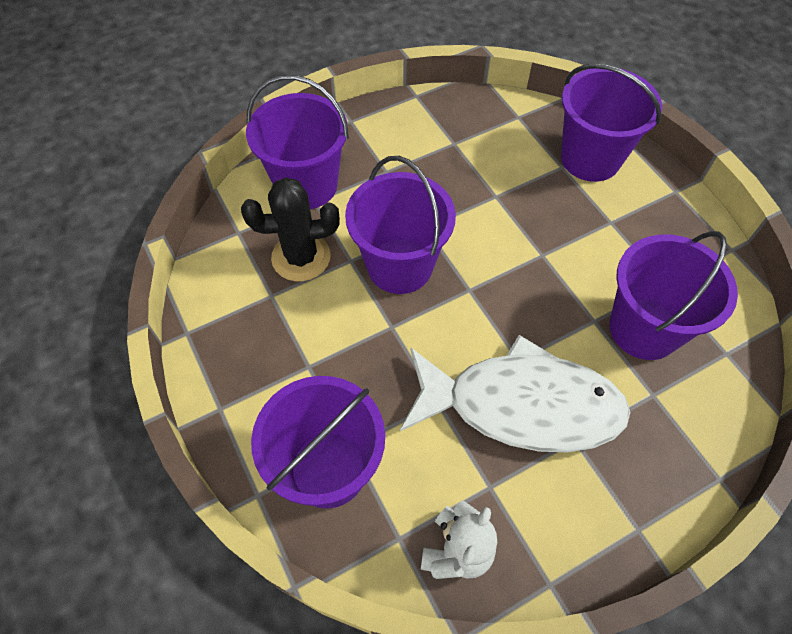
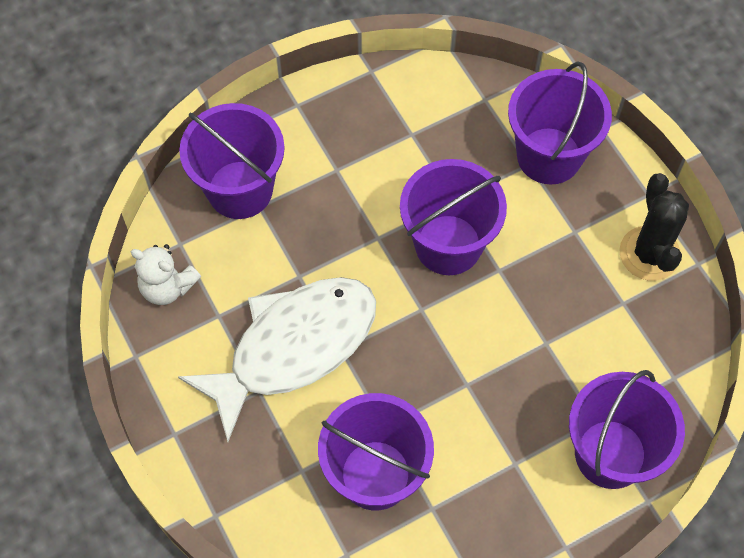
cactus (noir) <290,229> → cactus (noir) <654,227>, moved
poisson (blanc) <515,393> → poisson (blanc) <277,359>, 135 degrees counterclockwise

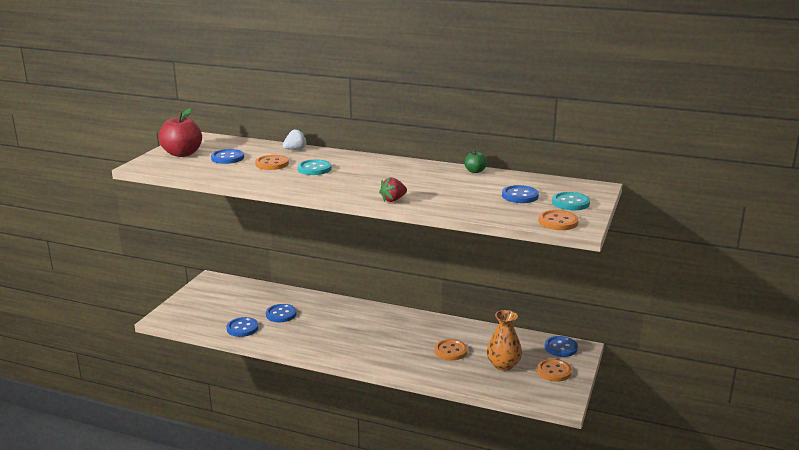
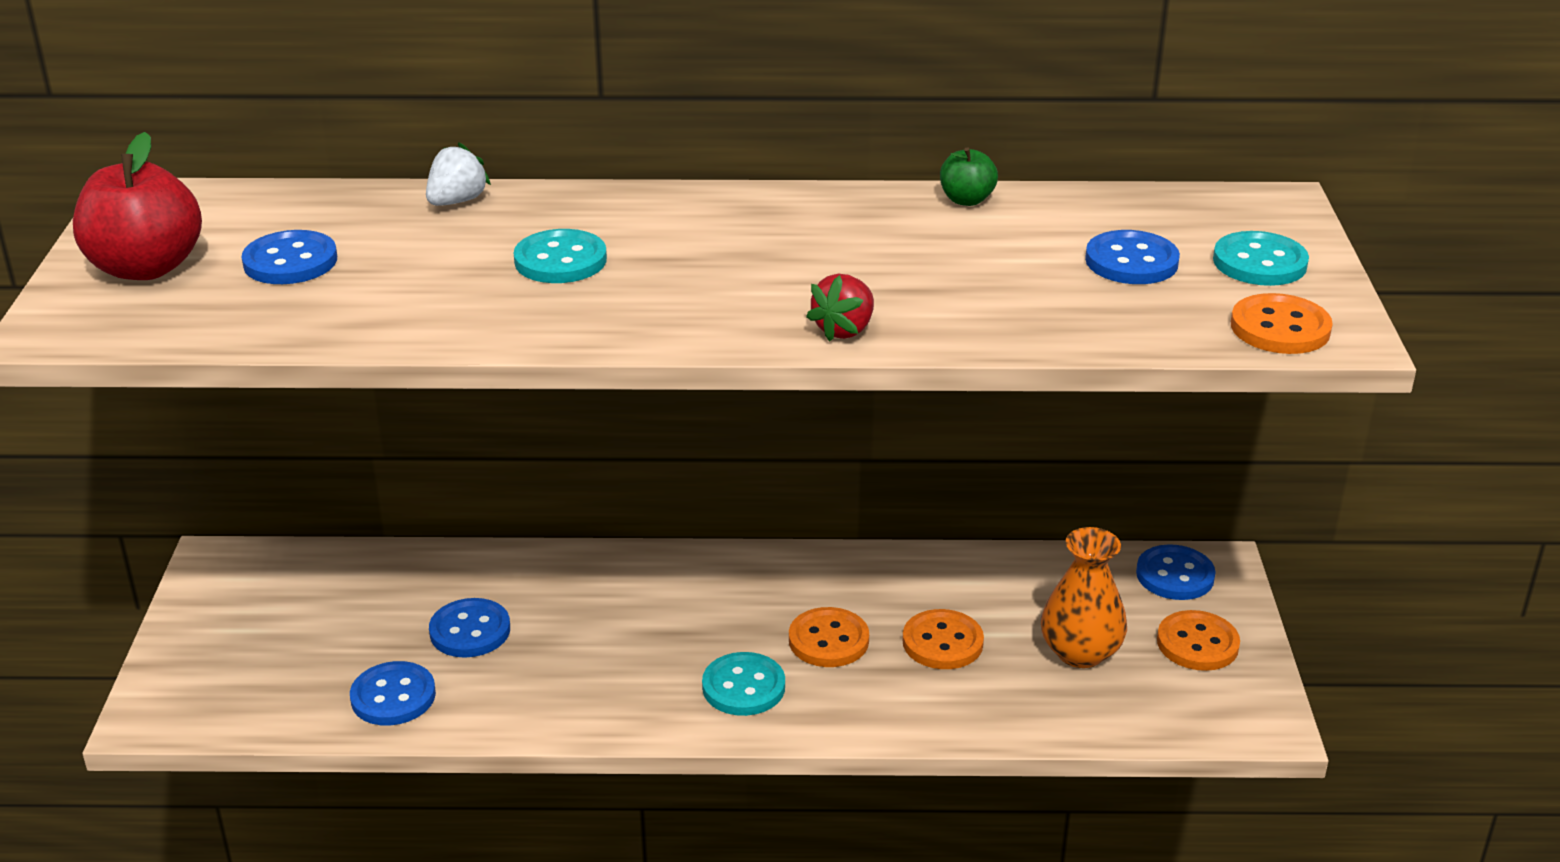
bouton (orange) <272,162> → bouton (orange) <829,637>, moved
- → bouton (turquoise) <743,684>

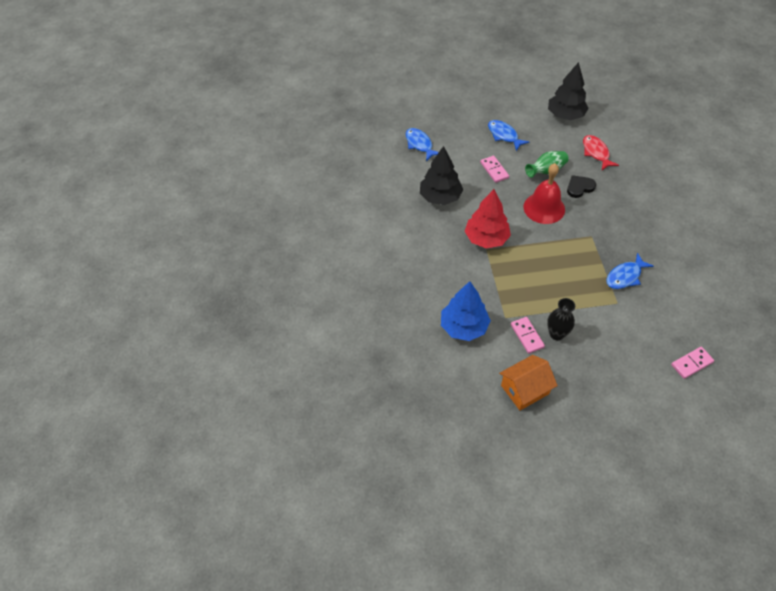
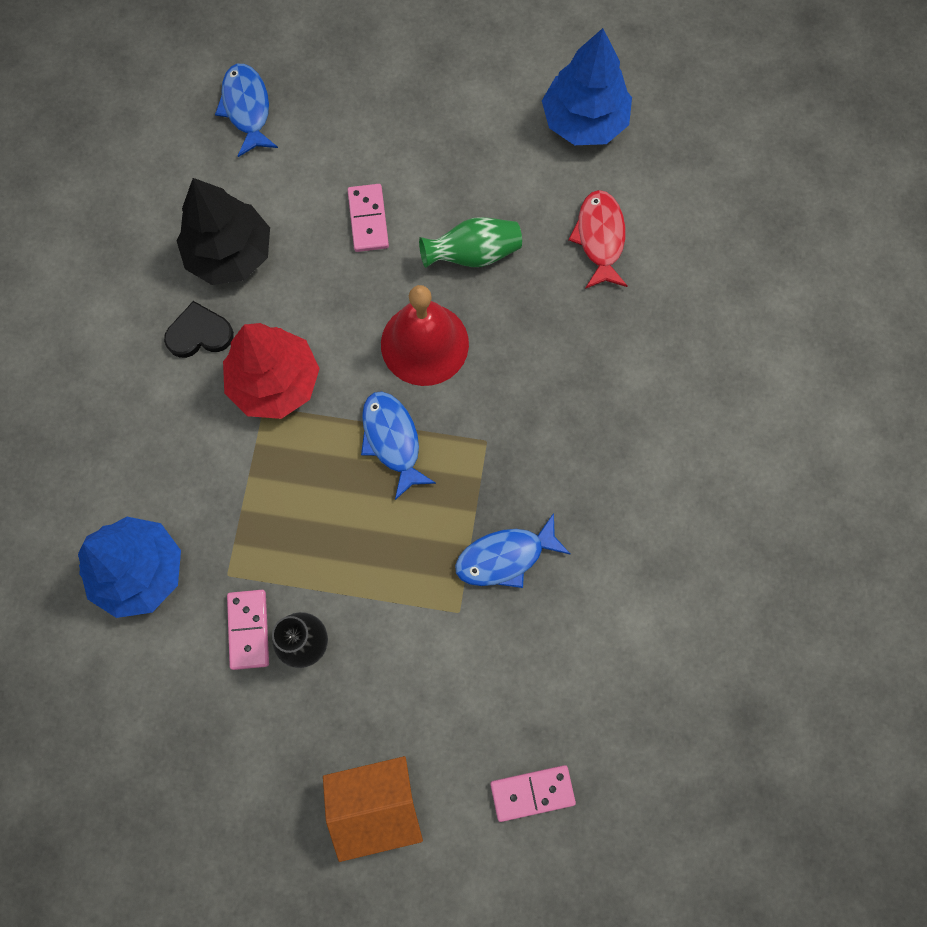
poisson (bleu) <508,135> → poisson (bleu) <398,445>, moved
maison (orange) <528,382> → maison (orange) <373,809>, moved
arbre (noir) <568,91> → arbre (bleu) <587,86>
cœur (noir) <581,186> → cœur (noir) <199,329>, moved

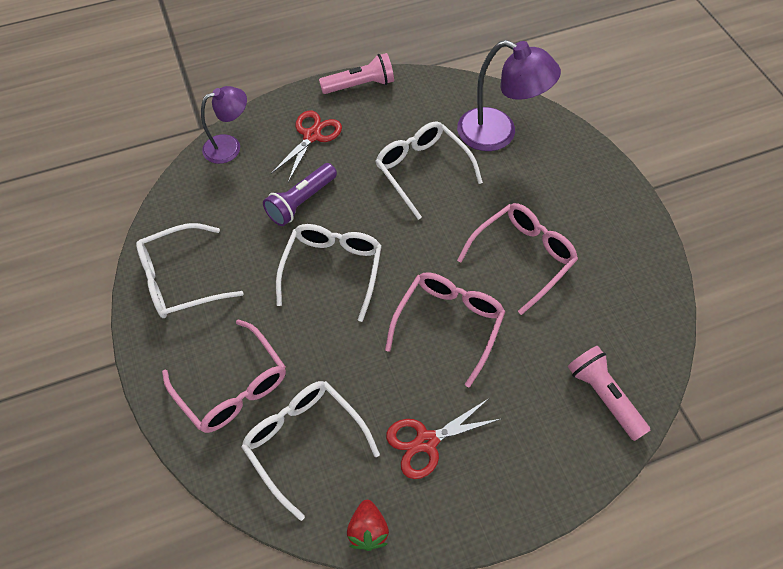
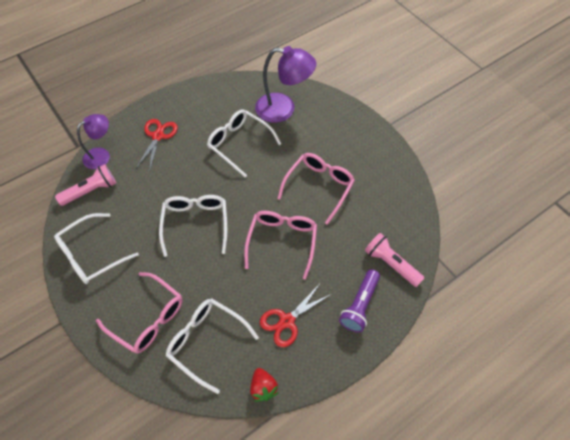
lampe de poche (violet) <300,194> → lampe de poche (violet) <359,300>, moved
lampe de poche (rose) <356,73> → lampe de poche (rose) <85,185>, moved

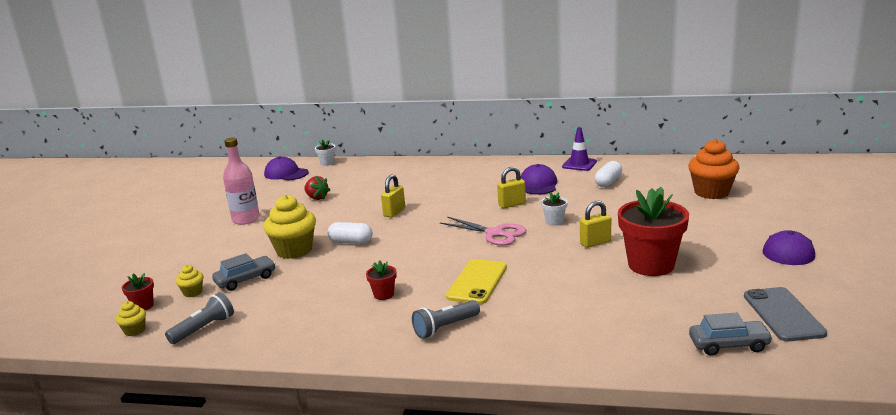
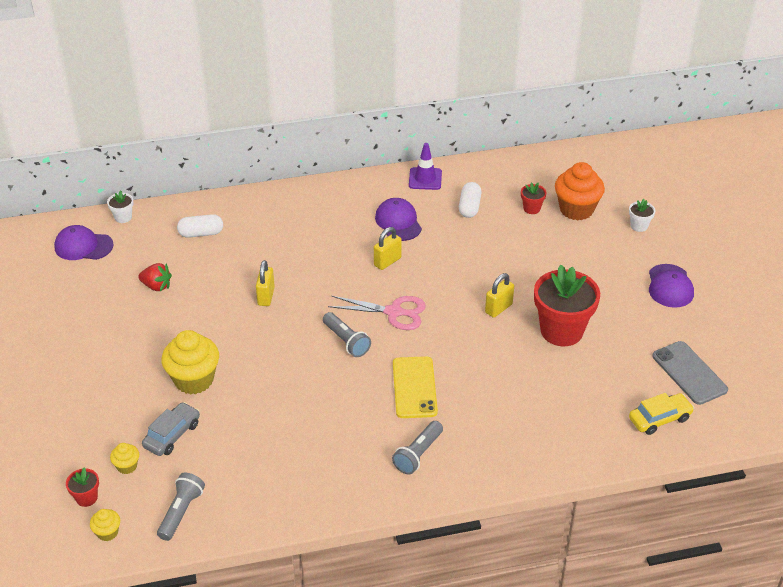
bouteille (rose) <241,181> → -
gélule (blanc) <350,233> → gélule (blanc) <200,226>, moved
pot de fleurs (rouge) <381,280> → pot de fleurs (rouge) <534,198>, moved
pot de fleurs (blanc) <554,209> → pot de fleurs (blanc) <642,215>, moved
voiture (gris) <731,334> → voiture (jaune) <661,414>
- → lampe de poche (gris) <347,334>

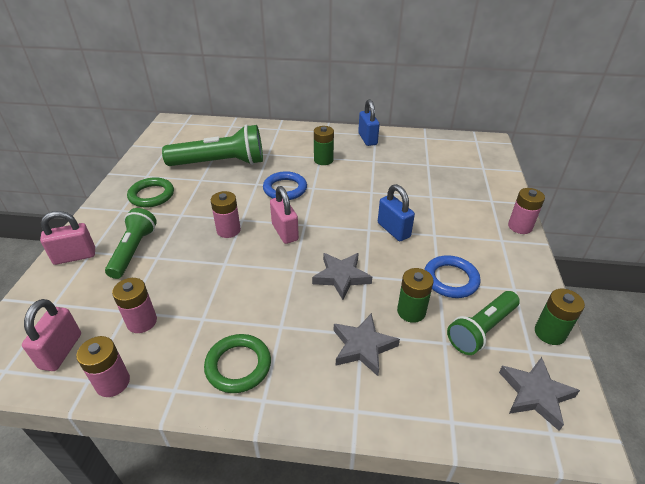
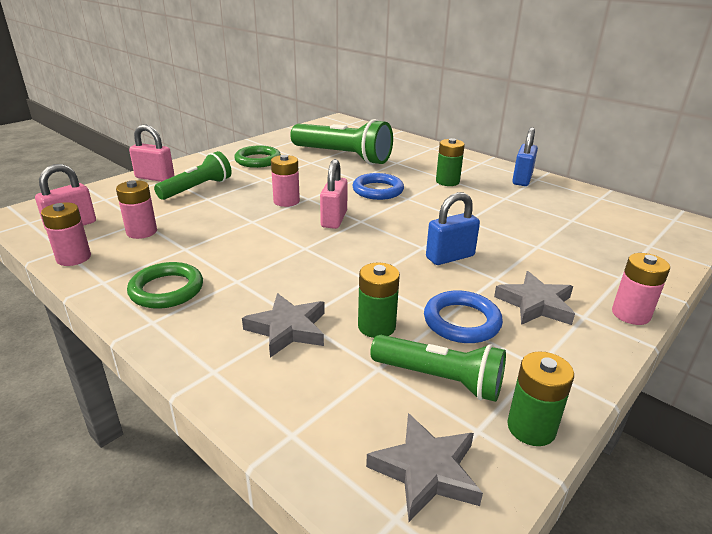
étoile (gris) <342,276> → étoile (gris) <534,298>, moved
cadenas (bleu) <396,212> → cadenas (bleu) <453,228>, 60 degrees clockwise
lampe de poche (vert) <483,323> → lampe de poche (vert) <438,368>, 150 degrees counterclockwise

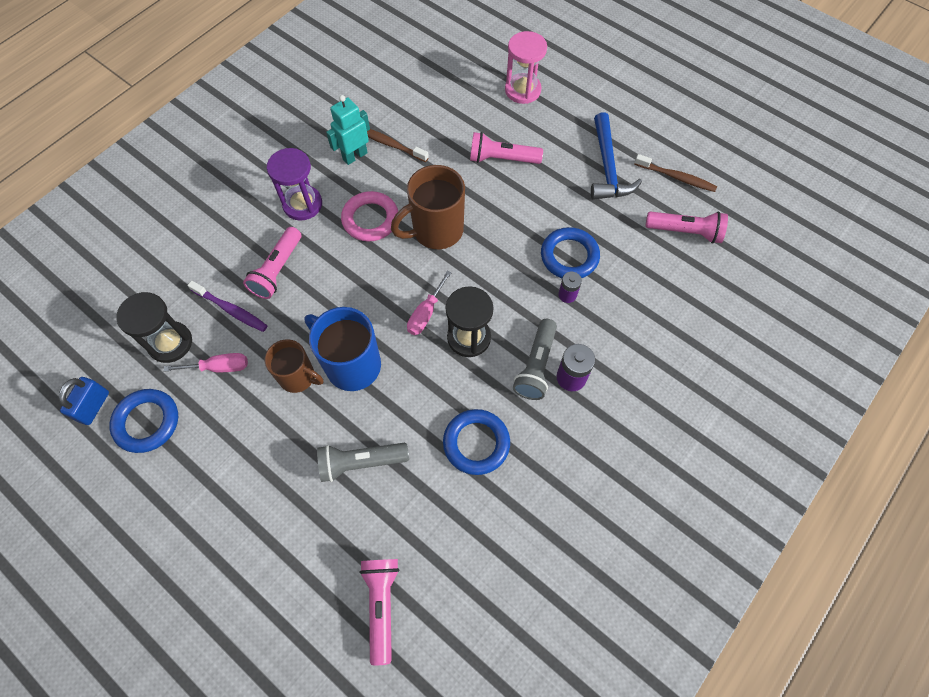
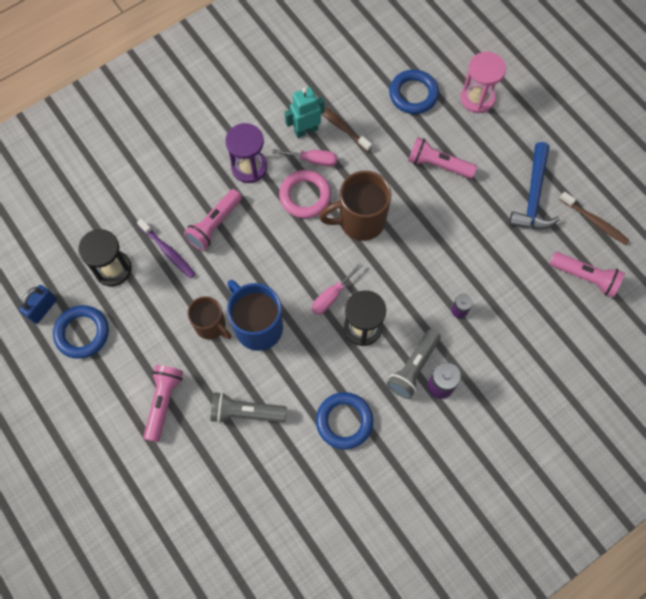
tournevis (rose) <206,362> → tournevis (rose) <304,158>, moved
lampe de poche (rose) <379,612> → lampe de poche (rose) <163,403>, moved
anneau (bleu) <570,252> → anneau (bleu) <414,91>, moved

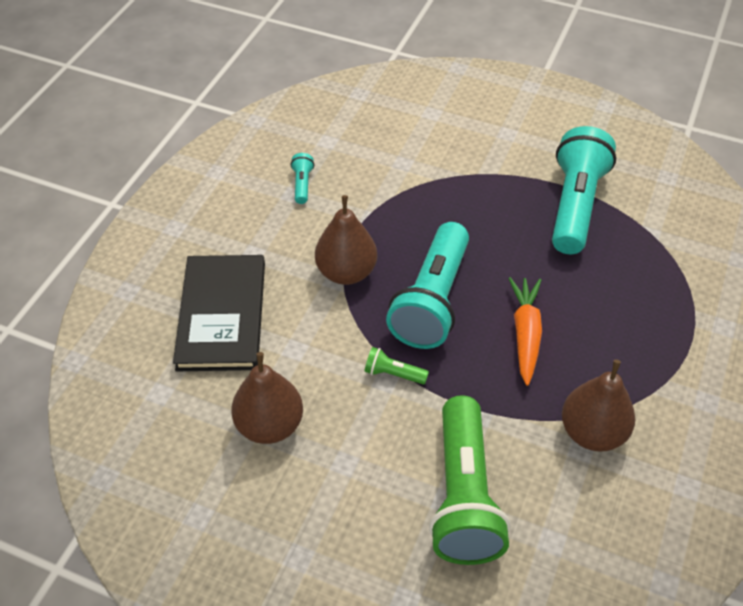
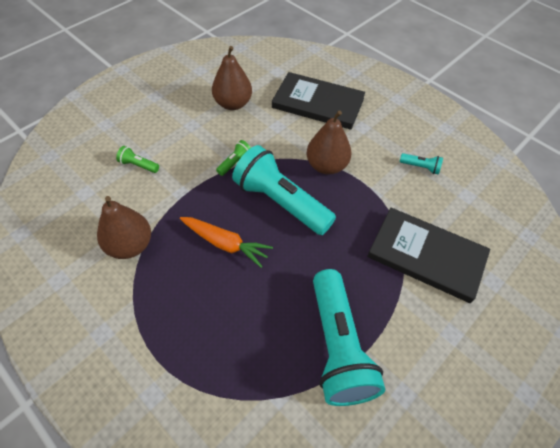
lampe de poche (vert) <469,480> → lampe de poche (vert) <137,159>, x0.41
lampe de poche (turquoise) <584,190> → lampe de poche (turquoise) <349,337>, 45 degrees clockwise
- → livre (noir) <428,255>

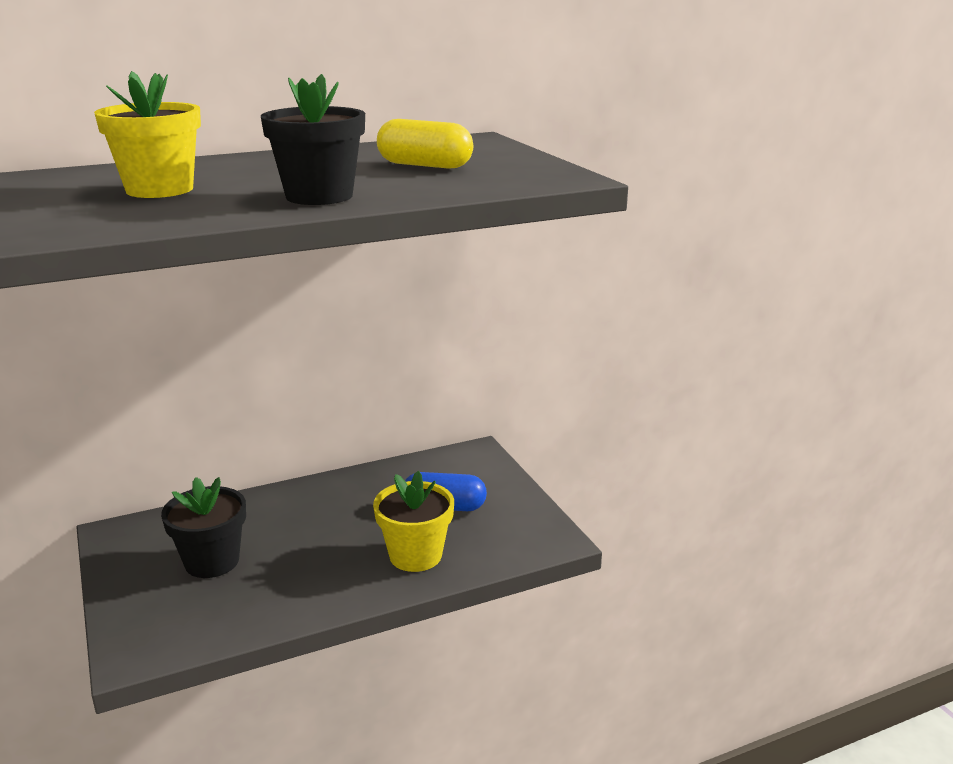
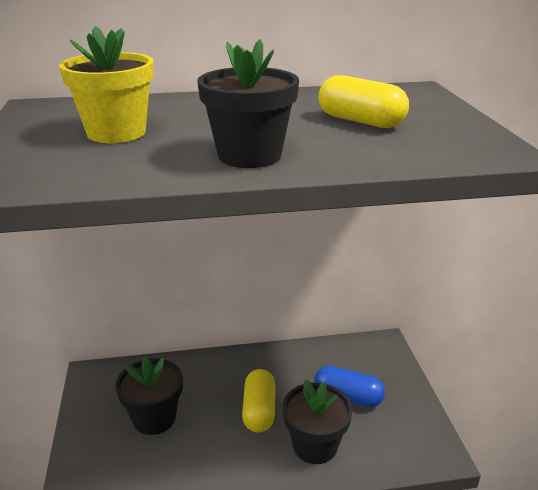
pot de fleurs (jaune) <413,521> → pot de fleurs (noir) <318,421>
- → gélule (jaune) <258,401>

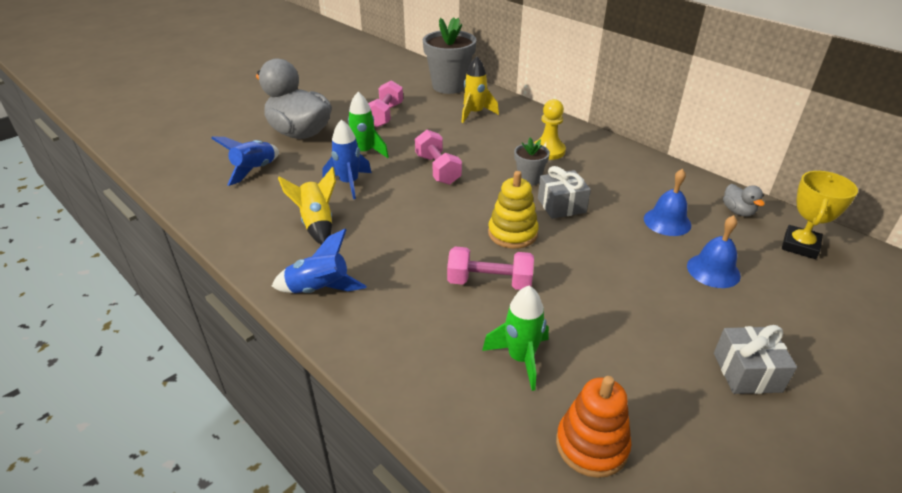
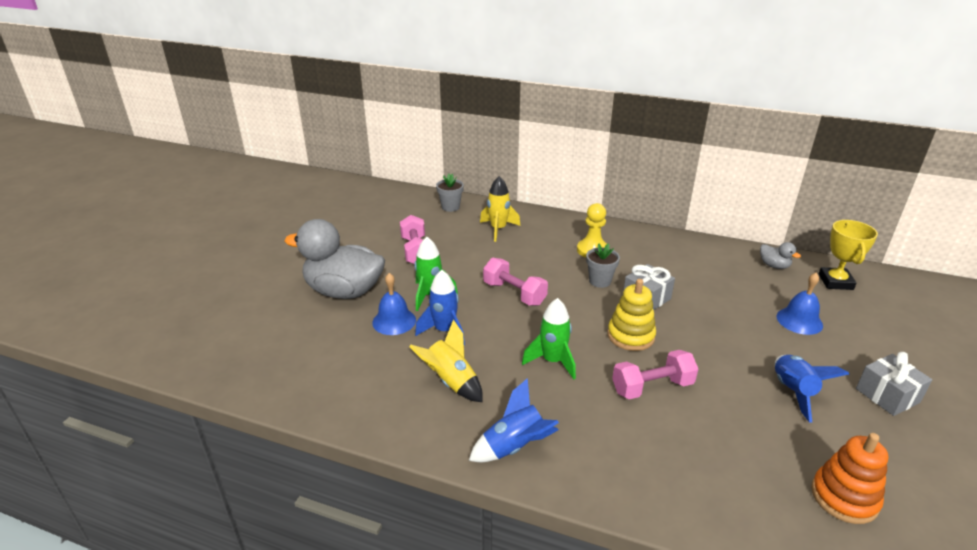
fusée (bleu) <245,161> → fusée (bleu) <812,388>, moved
pot de fleurs (gris) <450,55> → pot de fleurs (gris) <450,193>, x0.52
fusée (vert) <515,338> → fusée (vert) <549,338>, moved
cloche (bleu) <667,202> → cloche (bleu) <394,304>, moved

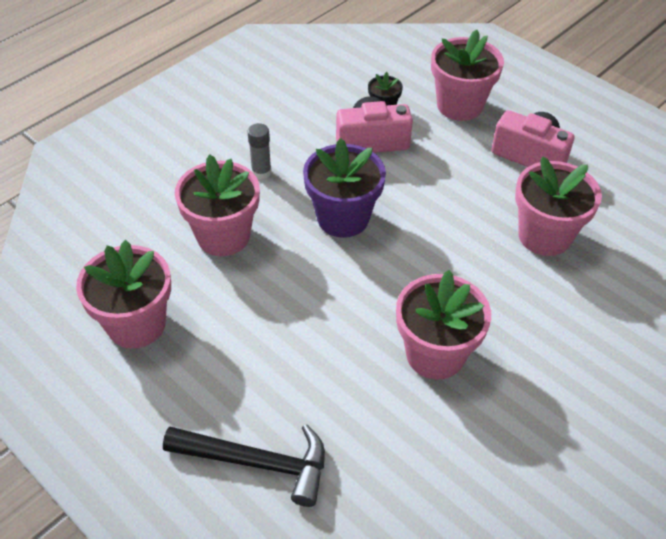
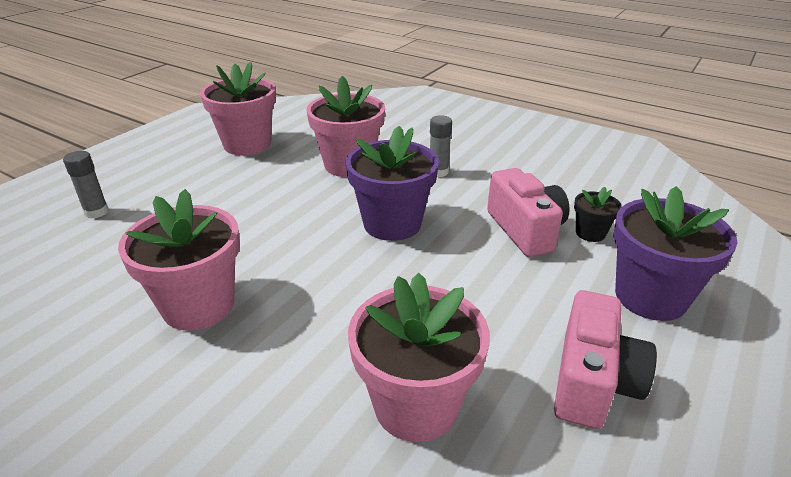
marteau (noir) <244,465> → bâton de colle (gris) <86,184>
pot de fleurs (rose) <467,75> → pot de fleurs (violet) <675,253>

